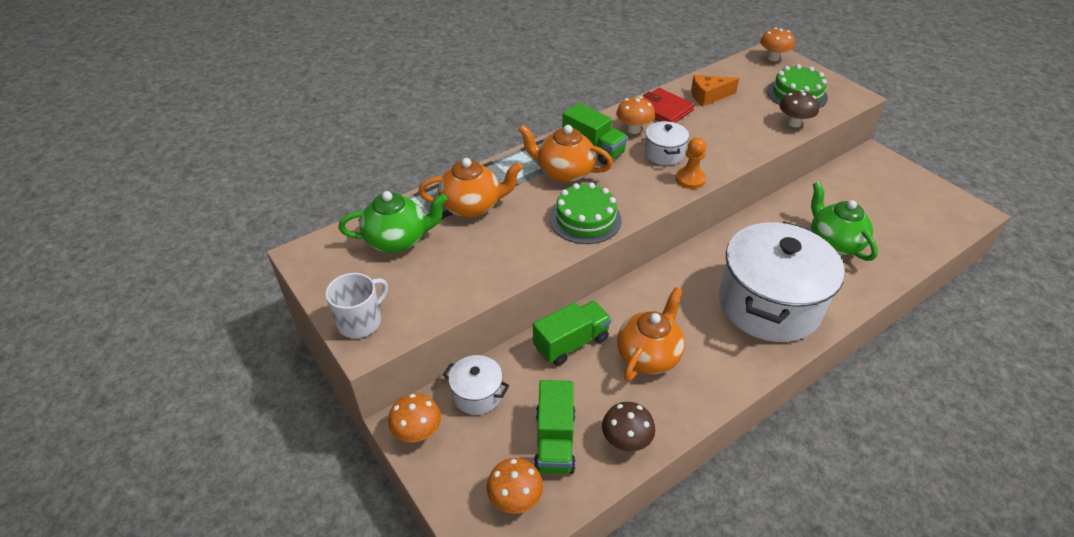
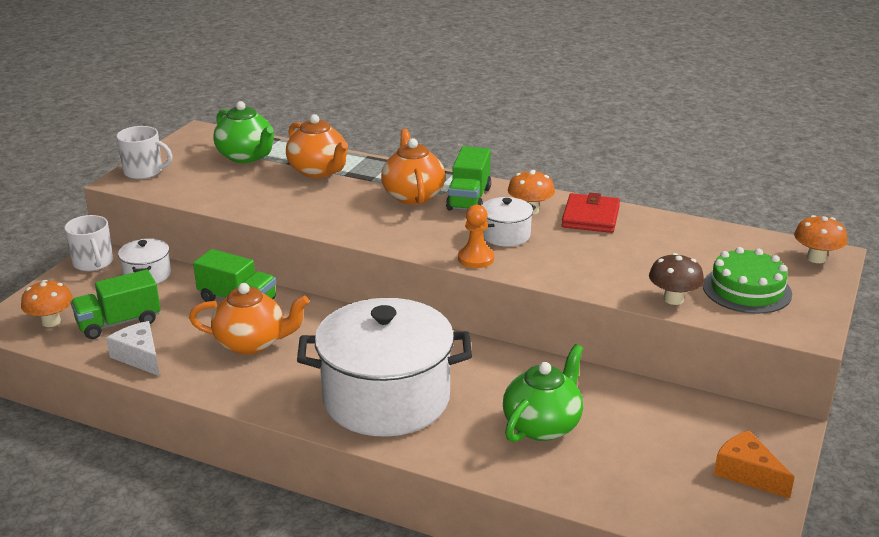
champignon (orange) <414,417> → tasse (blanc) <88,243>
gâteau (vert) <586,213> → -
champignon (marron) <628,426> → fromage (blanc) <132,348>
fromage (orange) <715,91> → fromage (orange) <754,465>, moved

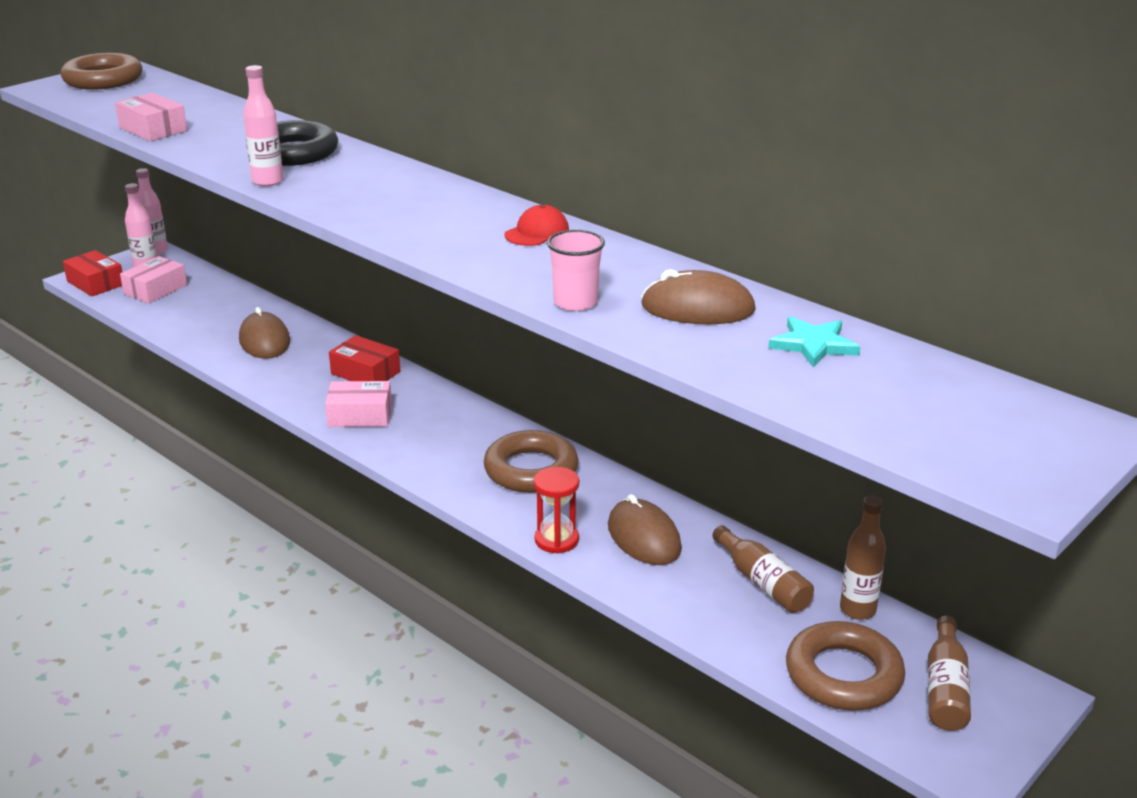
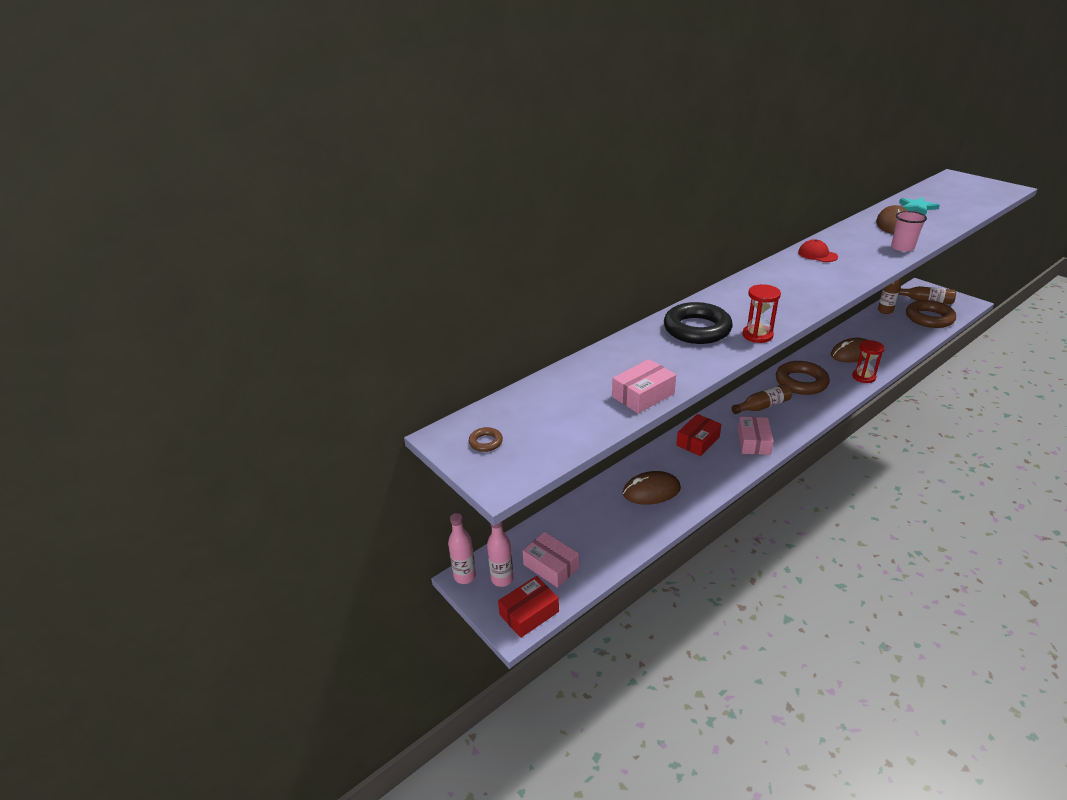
anneau (marron) <102,71> → anneau (marron) <486,439>, x0.42
bouteille (rose) <263,126> → sablier (rouge) <761,313>
bouteille (marron) <763,569> → bouteille (marron) <761,399>, moved

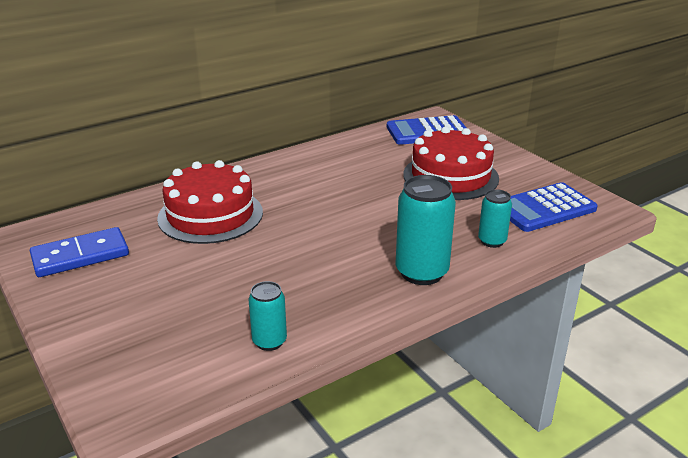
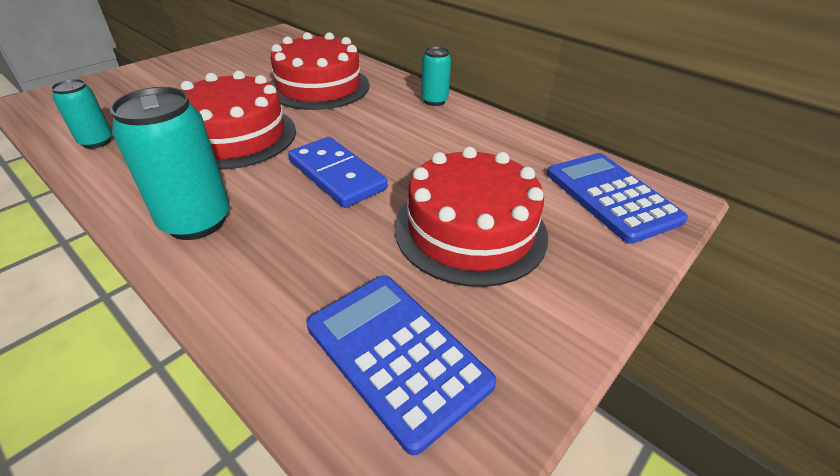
domino (bleu) <79,252> → domino (bleu) <338,172>, moved
canette (turquoise) <495,218> → canette (turquoise) <436,76>, moved
- → gâteau (rouge) <238,120>

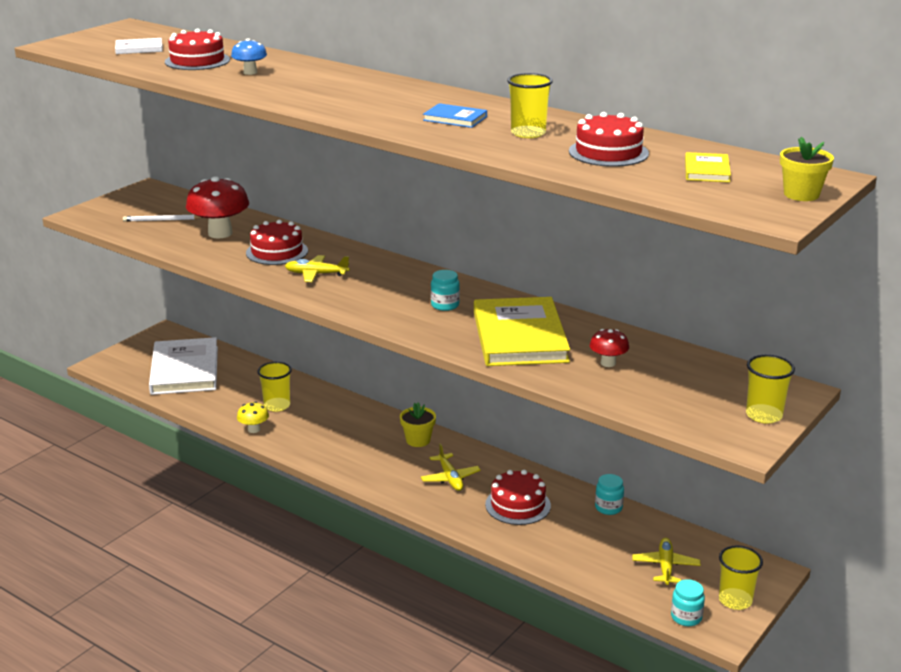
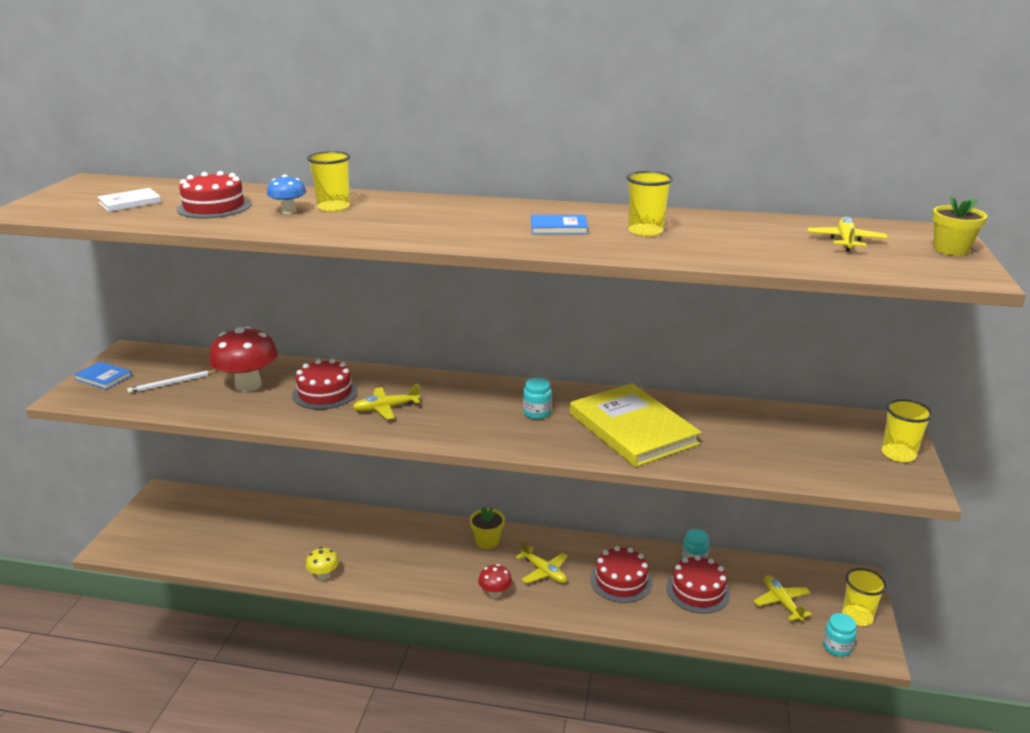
livre (blanc) <183,366> → -
gobelet (jaune) <274,387> → gobelet (jaune) <328,181>, moved
gâteau (rouge) <609,139> → gâteau (rouge) <698,584>, moved
champignon (rouge) <609,348> → champignon (rouge) <495,581>, moved
livre (jaune) <708,167> → avion (jaune) <847,234>
- → livre (bleu) <102,375>

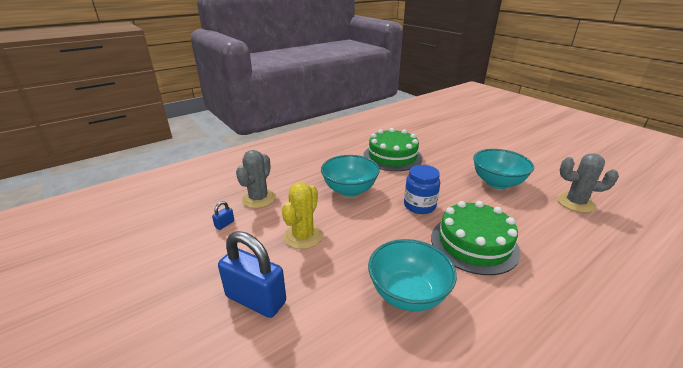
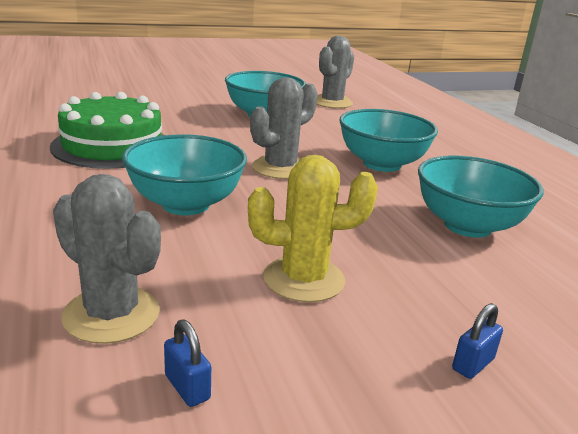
cadenas (bleu) <252,274> → cadenas (bleu) <477,341>, x0.41
cactus (jaune) <302,215> → cactus (jaune) <313,228>, 45 degrees counterclockwise
bocal (bleu) <422,189> → cactus (gris) <284,128>
gâteau (vert) <475,238> → bol (turquoise) <388,140>

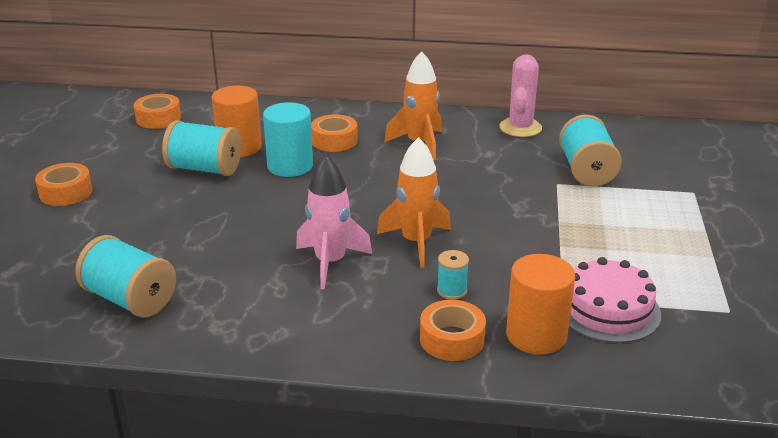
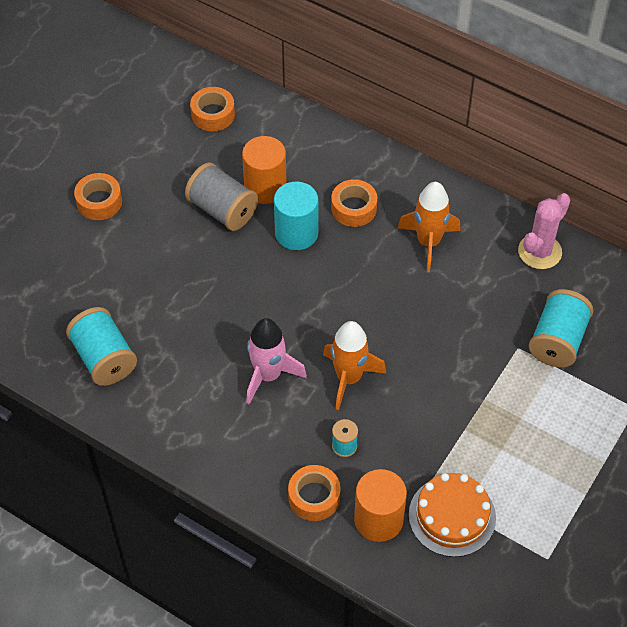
bobine (turquoise) <201,148> → bobine (gris) <221,197>
gâteau (rose) <615,300> → gâteau (orange) <452,515>

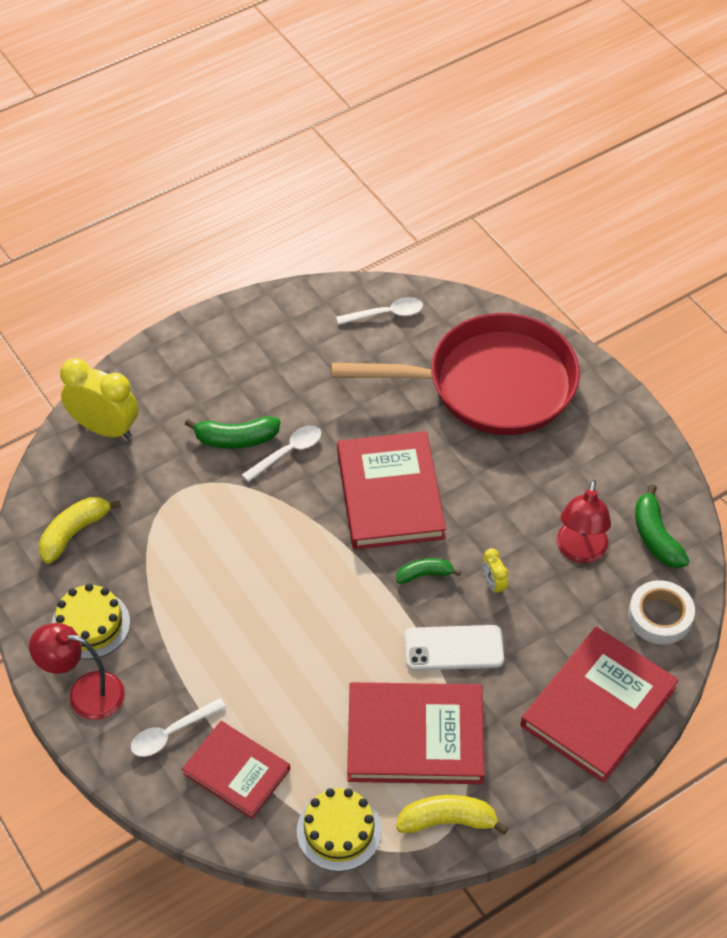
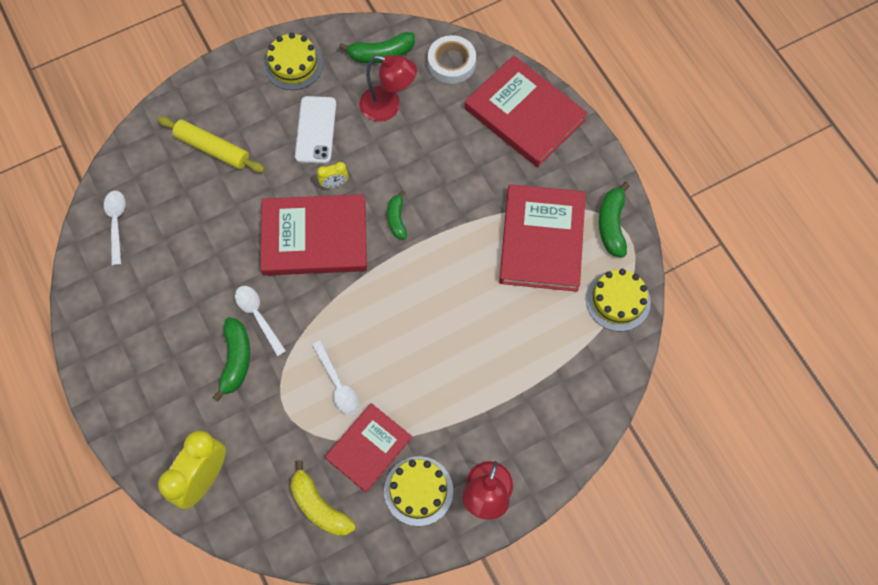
cuillère (blanc) <178,727> → cuillère (blanc) <335,378>, moved
livre (rouge) <236,770> → livre (rouge) <368,448>, moved
poêle (rouge) <455,374> → rouleau à pâtisserie (jaune) <211,144>
banane (jaune) <452,814> → banane (vert) <614,220>
téléphone (blanc) <454,648> → téléphone (blanc) <315,130>, moved
réveil (jaune) <495,572> → réveil (jaune) <333,175>, moved
- → gâteau (jaune) <293,61>

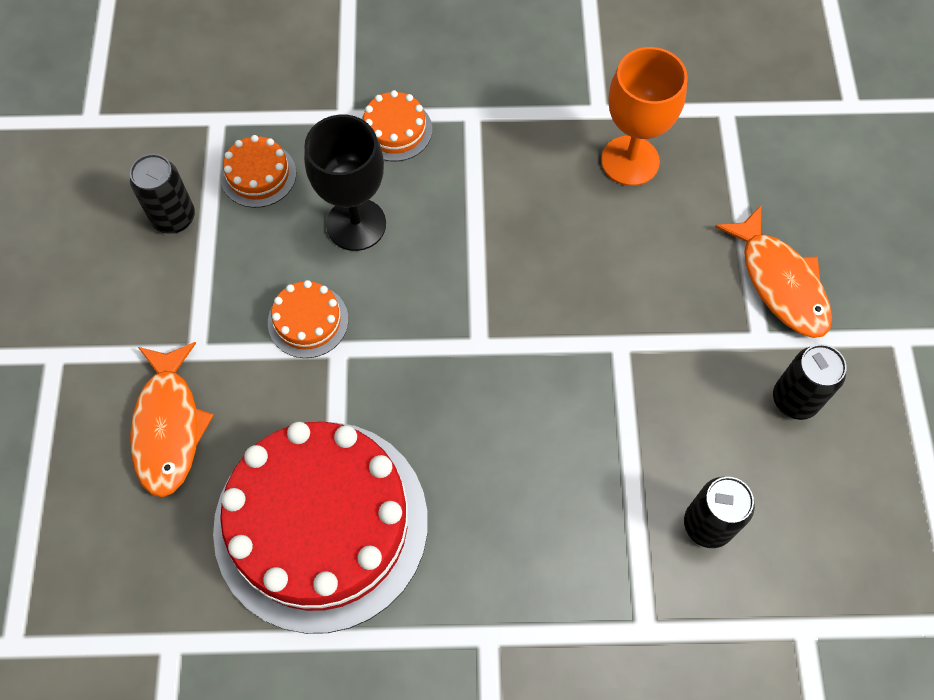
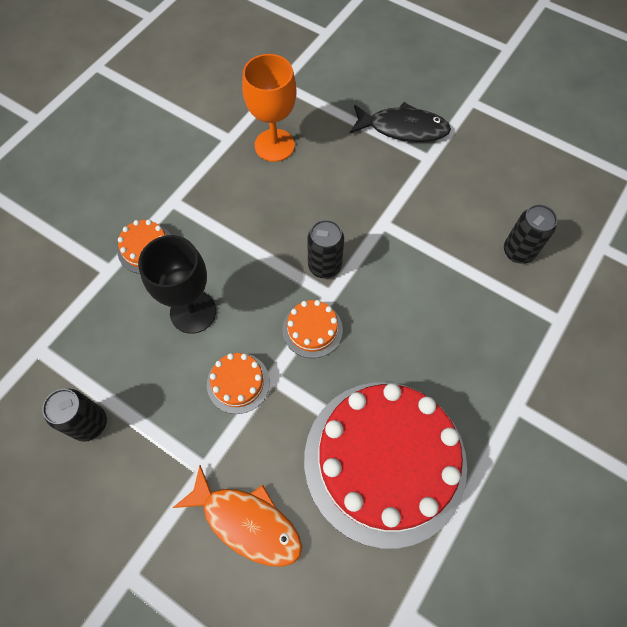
gâteau (orange) <258,171> → gâteau (orange) <312,329>, moved
poisson (orange) <773,271> → poisson (noir) <400,122>
canette (noir) <810,382> → canette (noir) <325,249>, moved

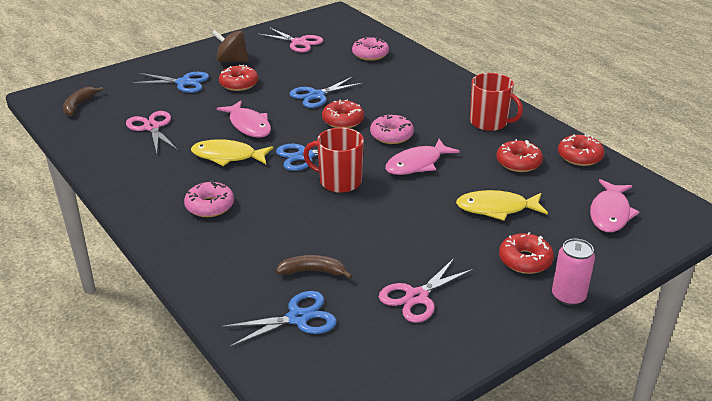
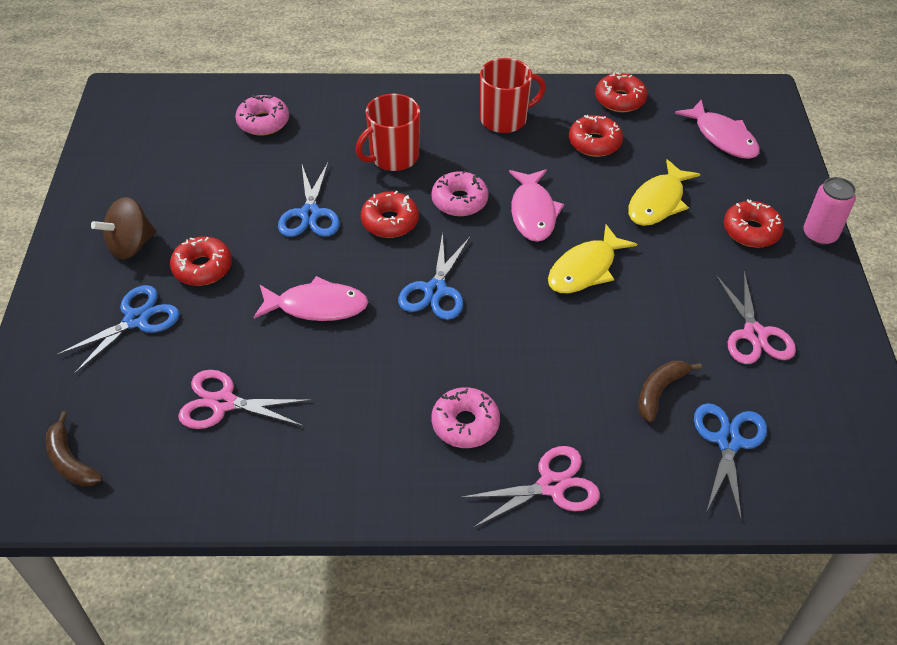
poisson (jaune) <232,152> → poisson (jaune) <592,258>, moved
ciseaux (rose) <290,39> → ciseaux (rose) <530,487>, moved
tasse (rouge) <333,160> → tasse (rouge) <388,132>, moved

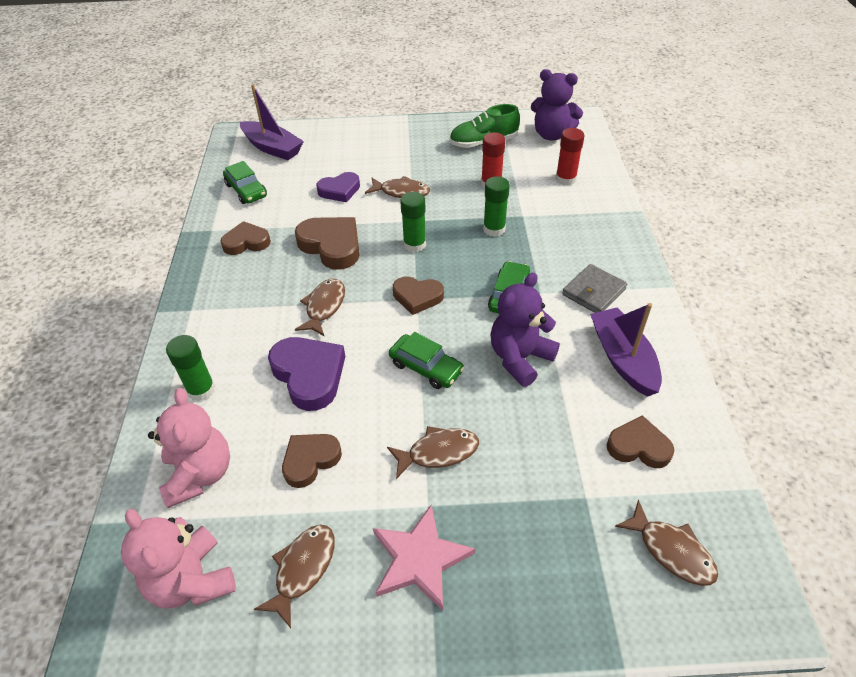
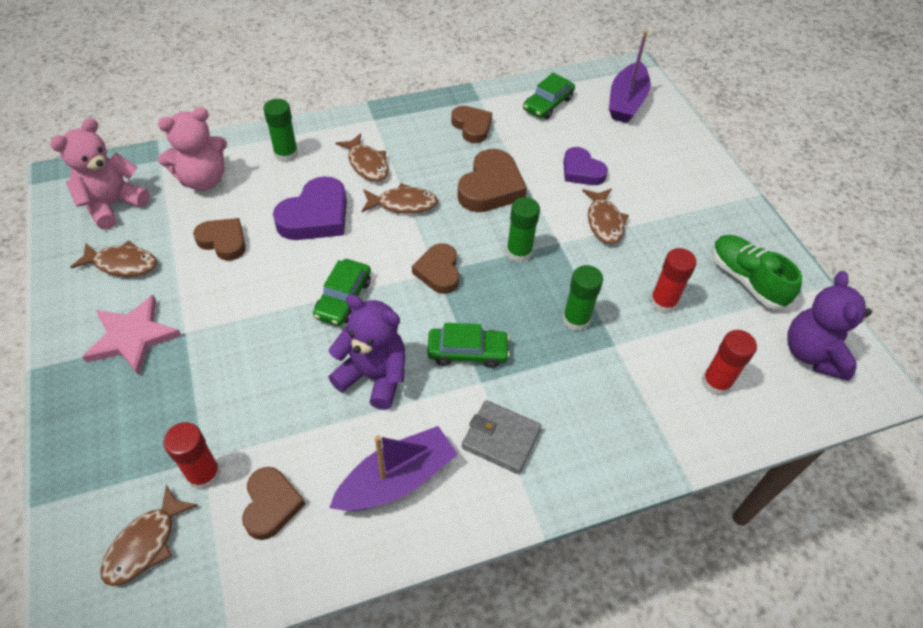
poisson (marron) <433,452> → poisson (marron) <361,157>, moved
- → bâton de colle (rouge) <192,456>

